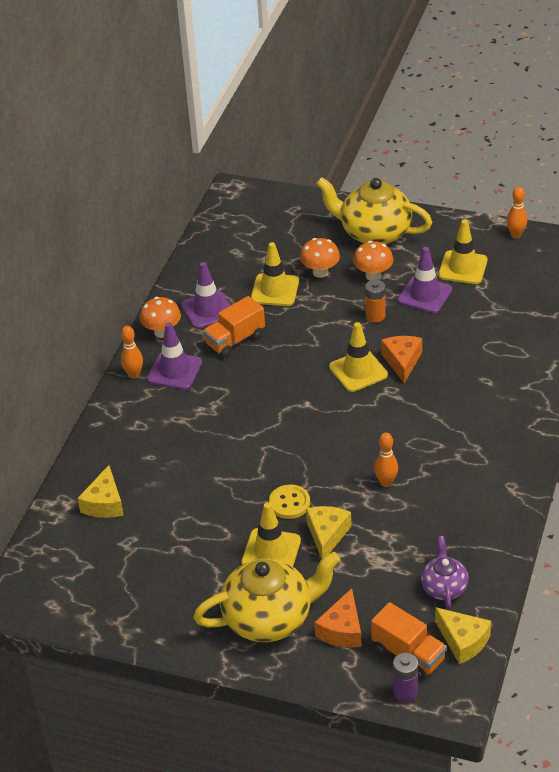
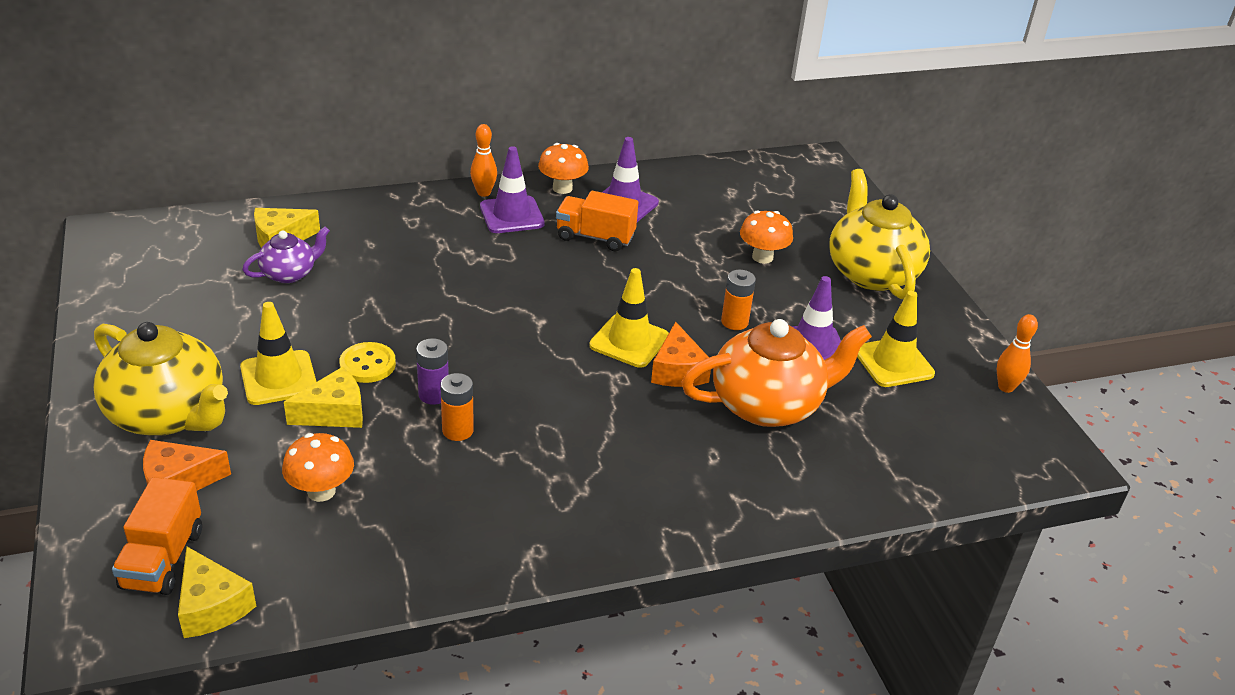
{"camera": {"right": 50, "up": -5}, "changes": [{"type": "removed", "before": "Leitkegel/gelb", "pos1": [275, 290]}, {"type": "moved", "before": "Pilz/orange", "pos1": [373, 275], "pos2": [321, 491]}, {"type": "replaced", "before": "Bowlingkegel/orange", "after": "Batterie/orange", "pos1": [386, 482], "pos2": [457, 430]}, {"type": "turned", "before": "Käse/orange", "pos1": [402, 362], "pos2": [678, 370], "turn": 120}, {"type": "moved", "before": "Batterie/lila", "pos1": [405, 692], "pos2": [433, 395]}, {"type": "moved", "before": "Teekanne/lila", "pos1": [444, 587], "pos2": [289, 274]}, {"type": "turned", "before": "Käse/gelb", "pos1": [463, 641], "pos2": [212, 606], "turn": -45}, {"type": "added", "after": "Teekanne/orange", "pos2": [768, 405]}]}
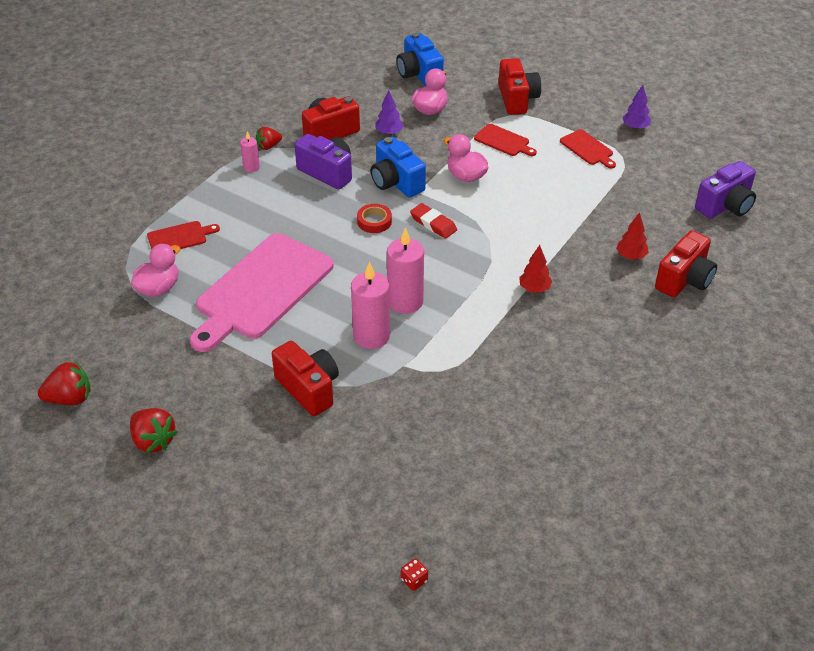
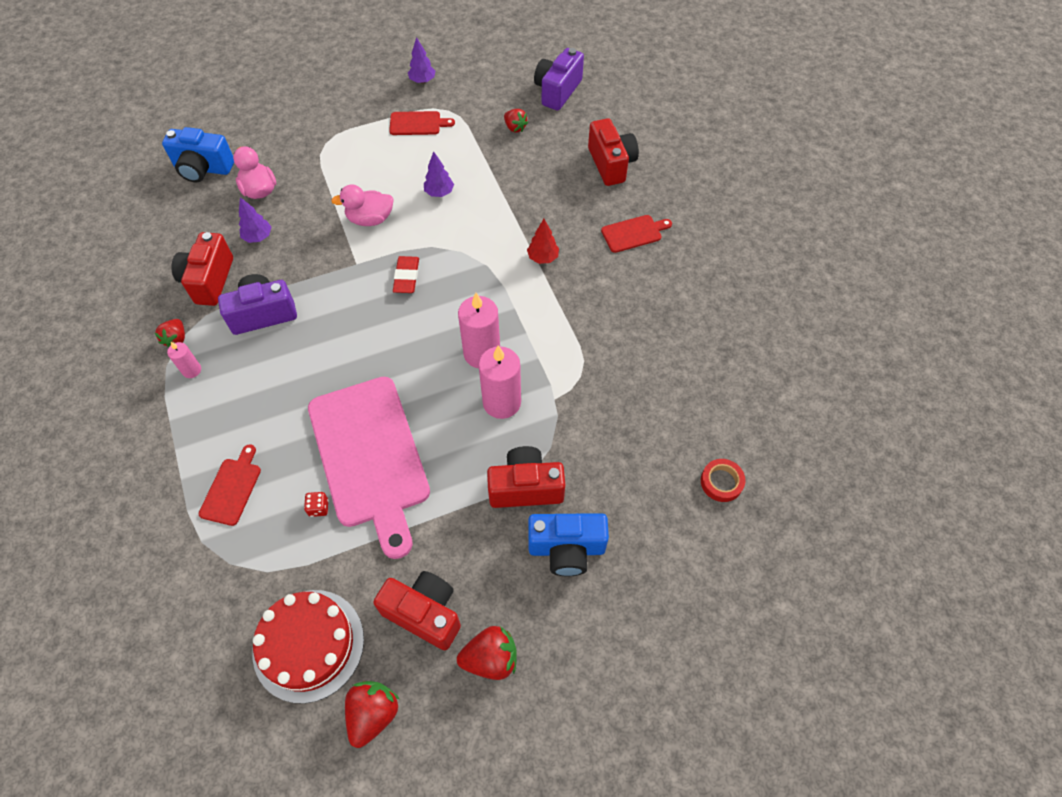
{"camera": {"right": -55, "up": 15}, "changes": [{"type": "removed", "before": "Ente/rosa", "pos1": [158, 288]}, {"type": "moved", "before": "Klebeband/rot", "pos1": [374, 221], "pos2": [721, 482]}, {"type": "moved", "before": "Kamera/blau", "pos1": [396, 182], "pos2": [566, 549]}, {"type": "moved", "before": "Spielwürfel/rot", "pos1": [414, 580], "pos2": [318, 508]}, {"type": "turned", "before": "Radiergummi/rot", "pos1": [433, 224], "pos2": [406, 277], "turn": -75}, {"type": "moved", "before": "Schneidebrett/rot", "pos1": [503, 141], "pos2": [634, 233]}, {"type": "moved", "before": "Kamera/rot", "pos1": [517, 99], "pos2": [424, 613]}, {"type": "removed", "before": "Baum/rot", "pos1": [631, 256]}, {"type": "turned", "before": "Kamera/lila", "pos1": [725, 206], "pos2": [557, 91], "turn": -150}, {"type": "added", "after": "Kuchen/rot", "pos2": [308, 645]}, {"type": "added", "after": "Baum/lila", "pos2": [439, 193]}, {"type": "added", "after": "Erdbeere/rot", "pos2": [515, 128]}]}
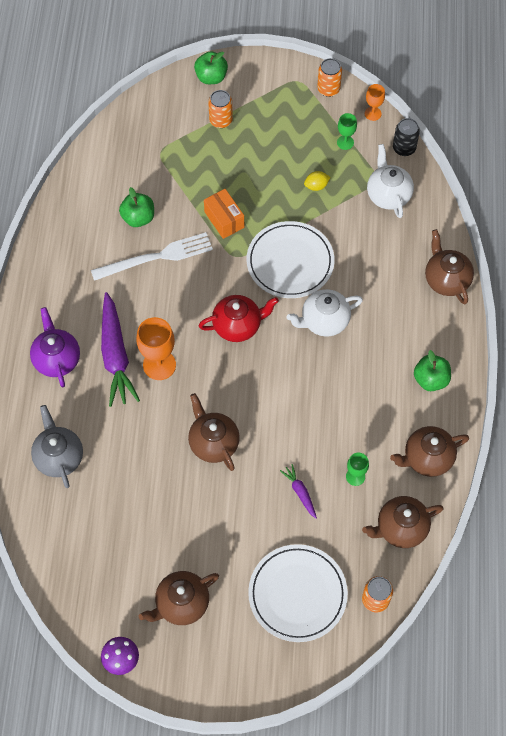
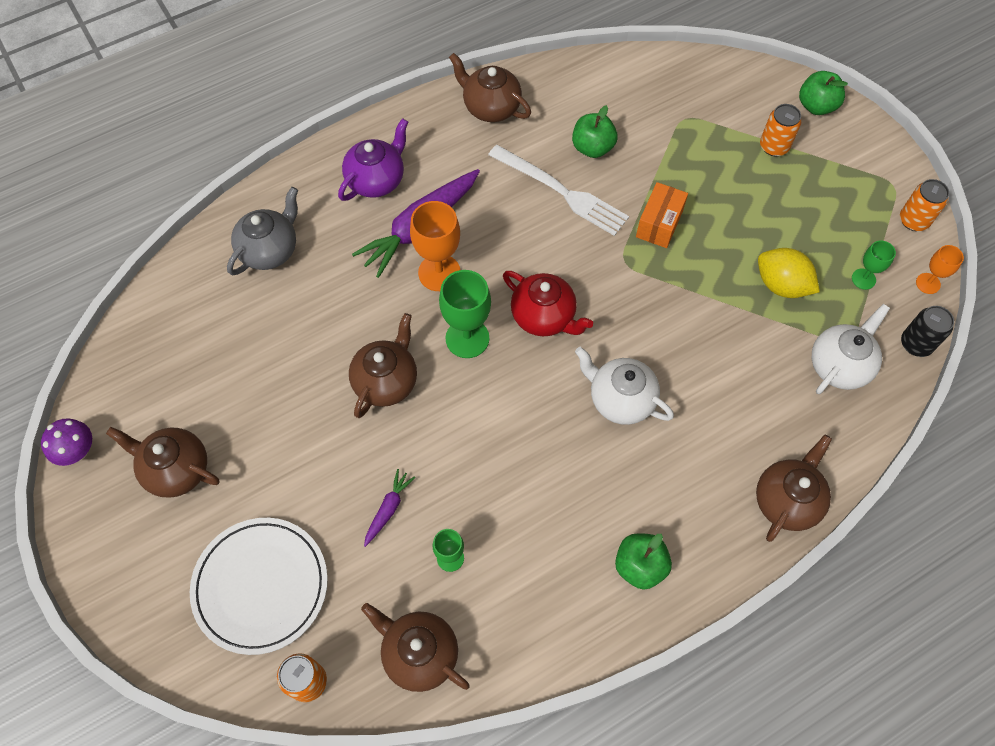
{"camera": {"right": 55, "up": 0}, "changes": [{"type": "removed", "before": "Teller/weiß", "pos1": [290, 262]}, {"type": "resized", "before": "Zitrone/gelb", "pos1": [316, 186], "pos2": [781, 285], "scale": 1.77}, {"type": "moved", "before": "Teekanne/braun", "pos1": [427, 458], "pos2": [490, 107]}, {"type": "added", "after": "Kelch/grün", "pos2": [467, 338]}]}
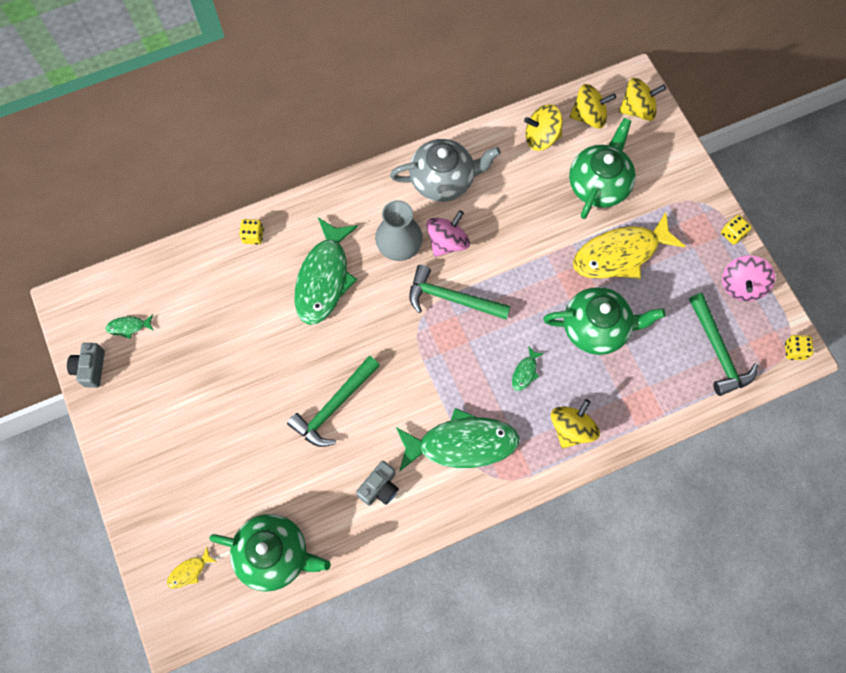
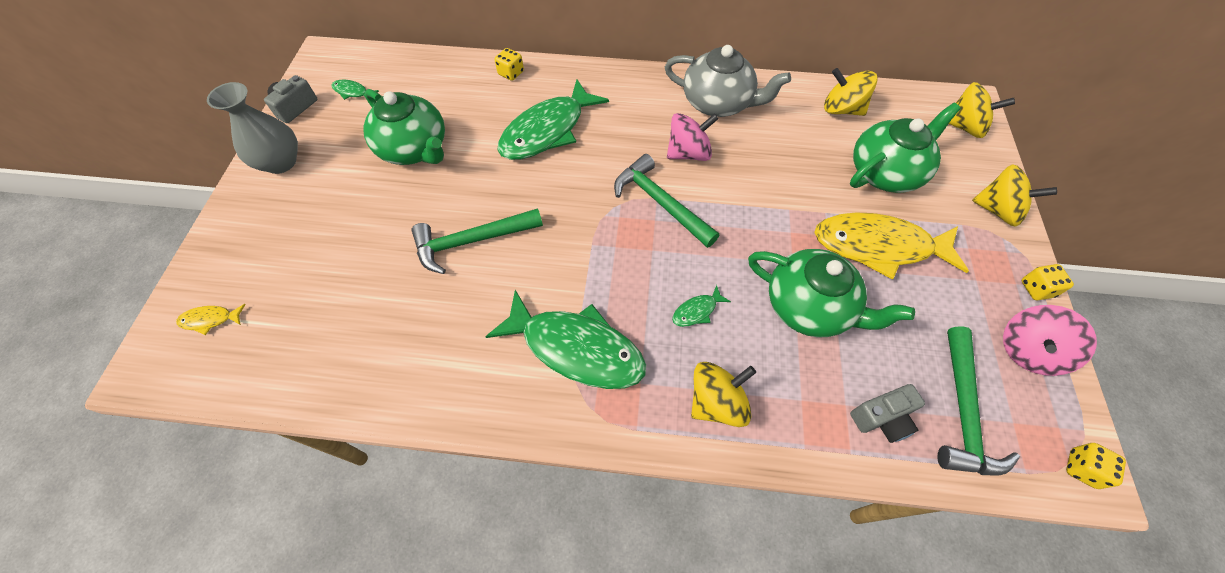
{"camera": {"right": 30, "up": -10}, "changes": [{"type": "moved", "before": "Teekanne/grün", "pos1": [274, 555], "pos2": [415, 149]}, {"type": "moved", "before": "Kamera/grau", "pos1": [379, 488], "pos2": [882, 418]}, {"type": "moved", "before": "Vase/grau", "pos1": [399, 247], "pos2": [281, 162]}, {"type": "moved", "before": "Kreisel/gelb", "pos1": [589, 116], "pos2": [997, 210]}]}
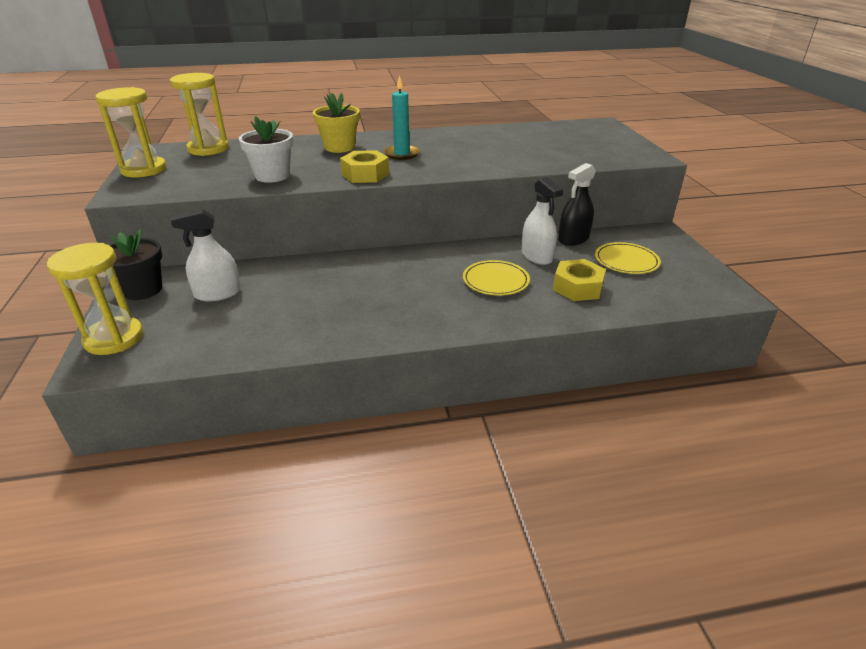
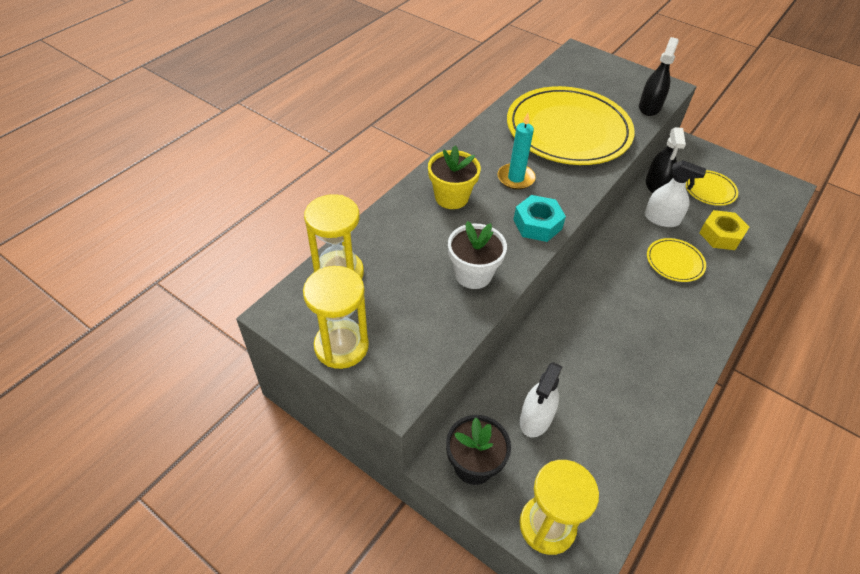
{"camera": {"right": -45, "up": 15}, "changes": [{"type": "recoloured", "before": "Sechskantmutter/gelb", "after": "Sechskantmutter/türkis", "pos1": [365, 174], "pos2": [537, 224]}, {"type": "added", "after": "Teller/gelb", "pos2": [568, 130]}, {"type": "added", "after": "Sprühflasche/schwarz", "pos2": [649, 107]}]}
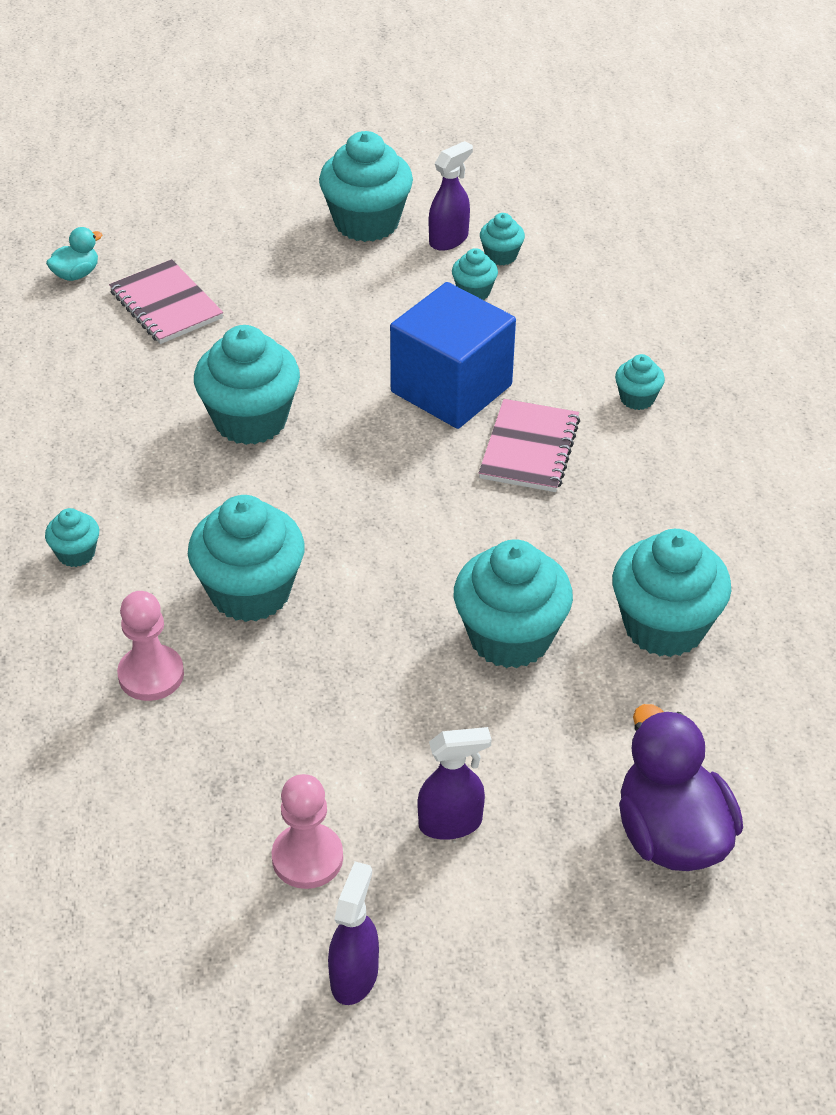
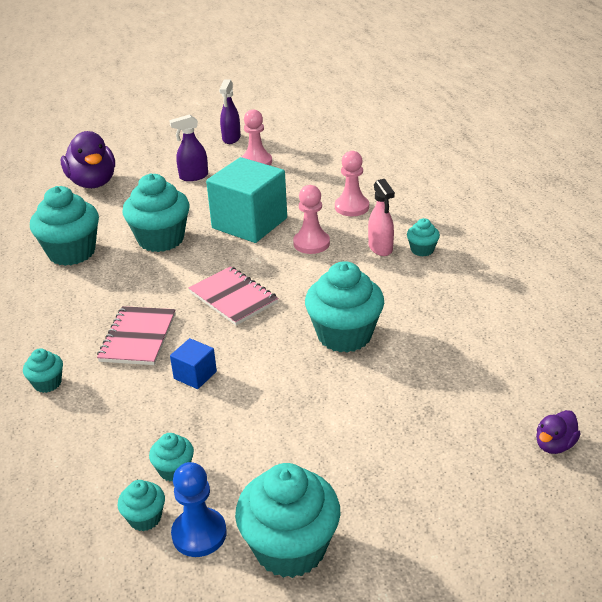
{"camera": {"right": 175, "up": -10}, "changes": [{"type": "recoloured", "before": "Ente/türkis", "after": "Ente/lila", "pos1": [76, 274], "pos2": [554, 445]}, {"type": "moved", "before": "Notizbuch/rosa", "pos1": [166, 305], "pos2": [233, 297]}, {"type": "replaced", "before": "Muffin/türkis", "after": "Bauer/rosa", "pos1": [250, 592], "pos2": [311, 243]}, {"type": "resized", "before": "Kubus/blau", "pos1": [451, 388], "pos2": [195, 375], "scale": 0.45}, {"type": "replaced", "before": "Sprühflasche/lila", "after": "Bauer/blau", "pos1": [449, 239], "pos2": [199, 534]}, {"type": "added", "after": "Kubus/türkis", "pos2": [249, 223]}, {"type": "added", "after": "Sprühflasche/rosa", "pos2": [380, 248]}]}
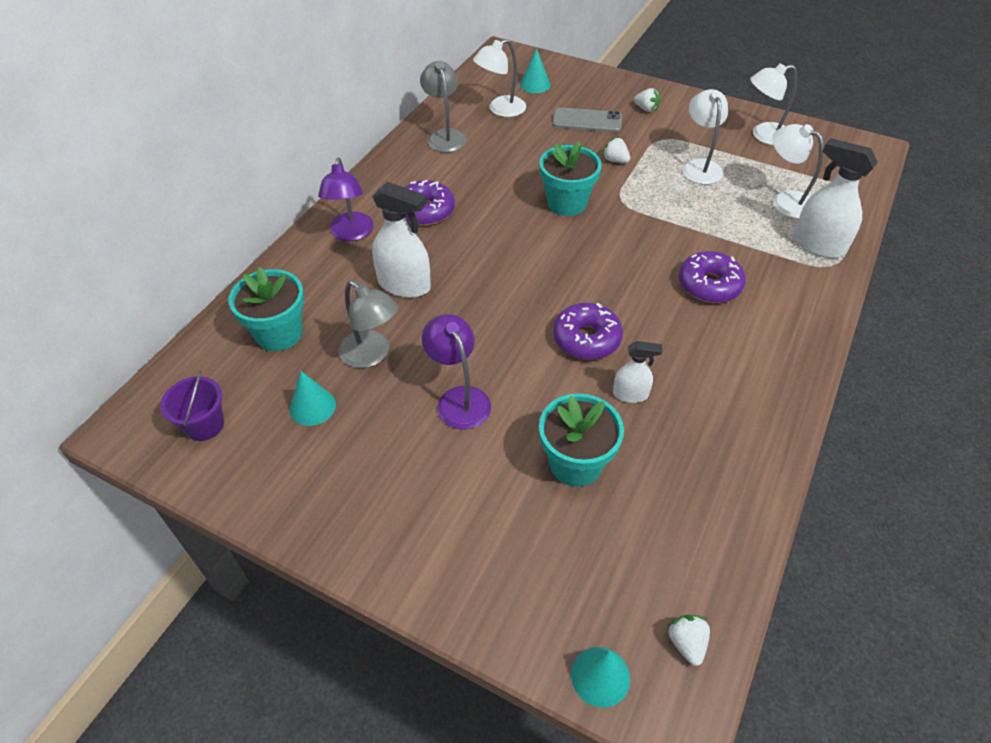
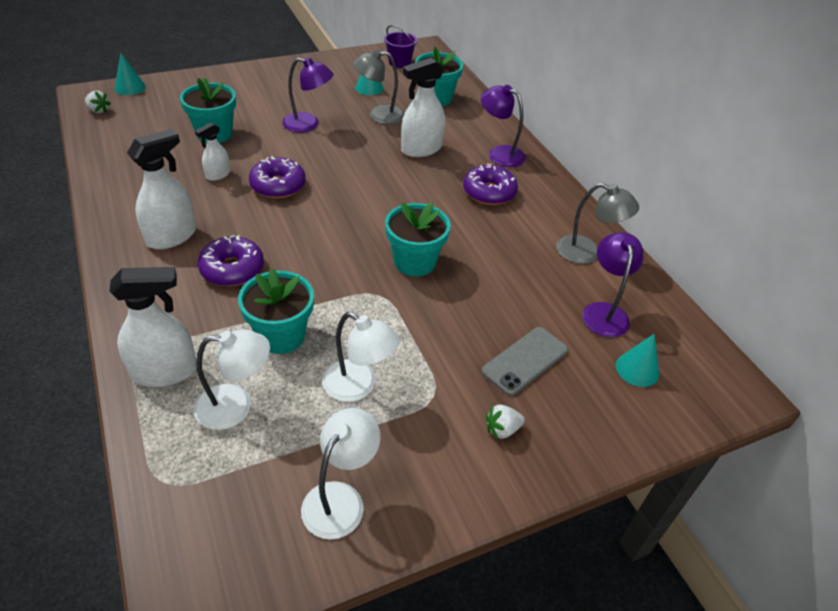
{"camera": {"right": 125, "up": -5}, "changes": [{"type": "recoloured", "before": "Lampe/weiß", "after": "Lampe/lila", "pos1": [500, 110], "pos2": [604, 312]}, {"type": "removed", "before": "Erdbeere/weiß", "pos1": [615, 160]}, {"type": "added", "after": "Sprühflasche/weiß", "pos2": [172, 236]}, {"type": "added", "after": "Blumentopf/türkis", "pos2": [281, 336]}]}
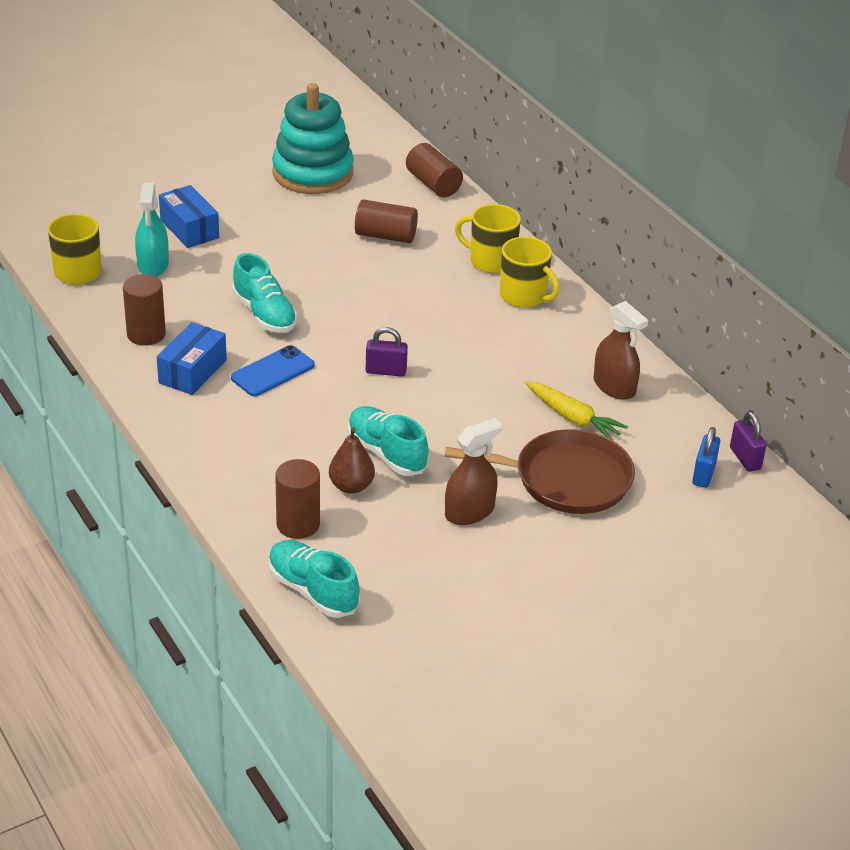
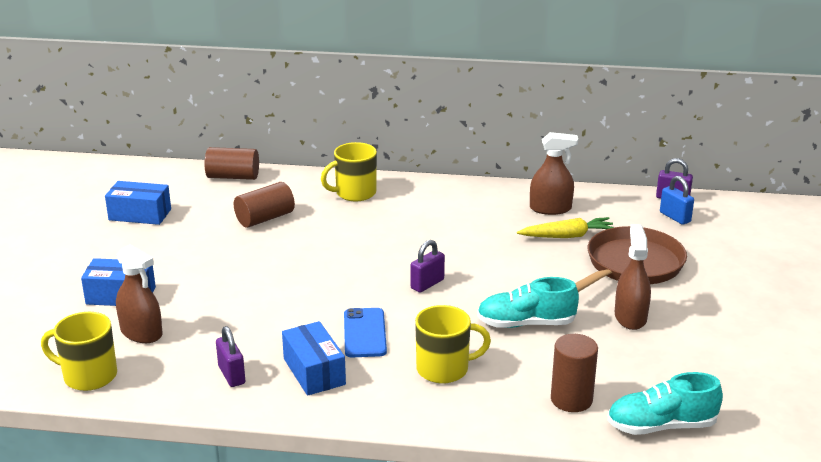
{"camera": {"right": -50, "up": -10}, "changes": [{"type": "replaced", "before": "Vollzylinder/braun", "after": "Vorhängeschloss/lila", "pos1": [146, 334], "pos2": [231, 375]}, {"type": "recoloured", "before": "Sprühflasche/türkis", "after": "Sprühflasche/braun", "pos1": [153, 265], "pos2": [141, 333]}, {"type": "removed", "before": "Schuh/türkis", "pos1": [264, 314]}, {"type": "replaced", "before": "Stapelspielzeug/türkis", "after": "Schachtel/blau", "pos1": [313, 173], "pos2": [140, 214]}, {"type": "removed", "before": "Birne/braun", "pos1": [351, 486]}, {"type": "moved", "before": "Tasse/gelb", "pos1": [524, 296], "pos2": [444, 369]}]}
